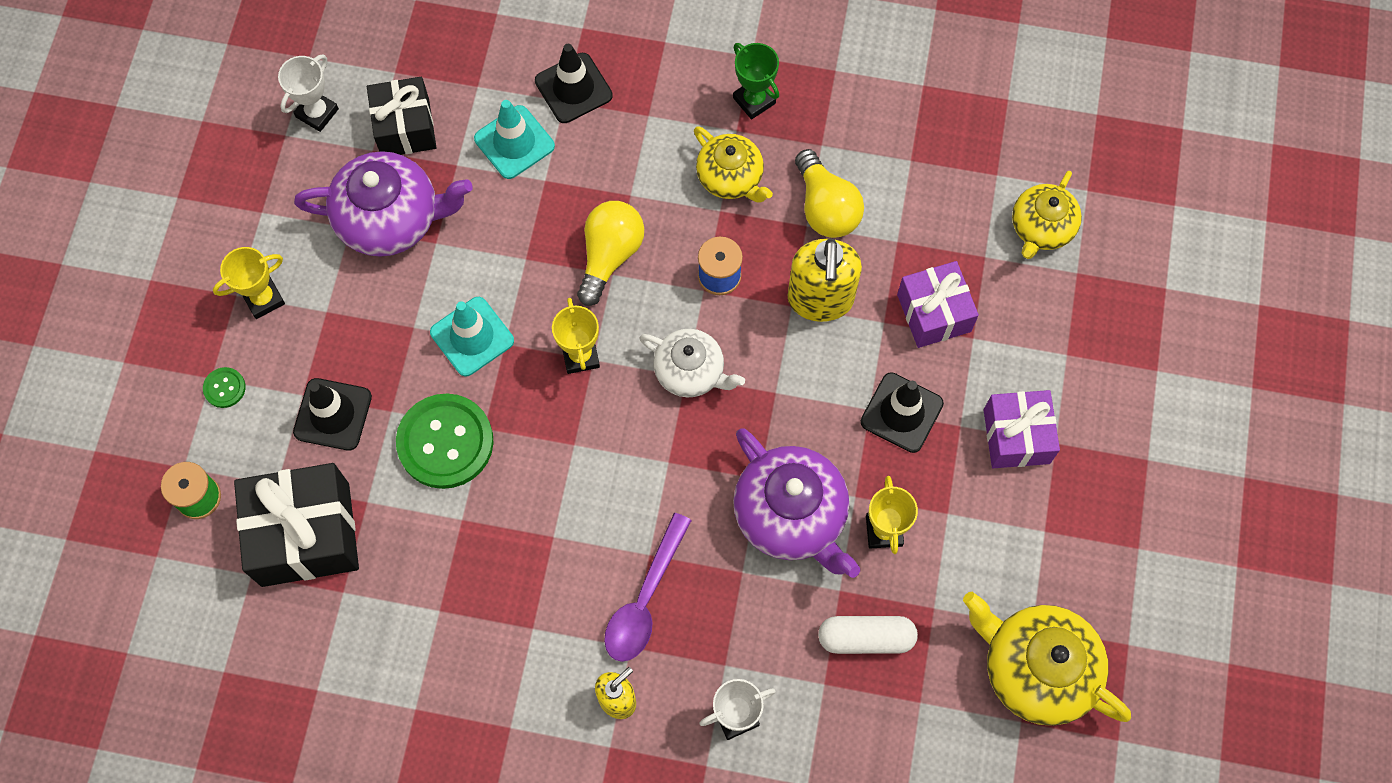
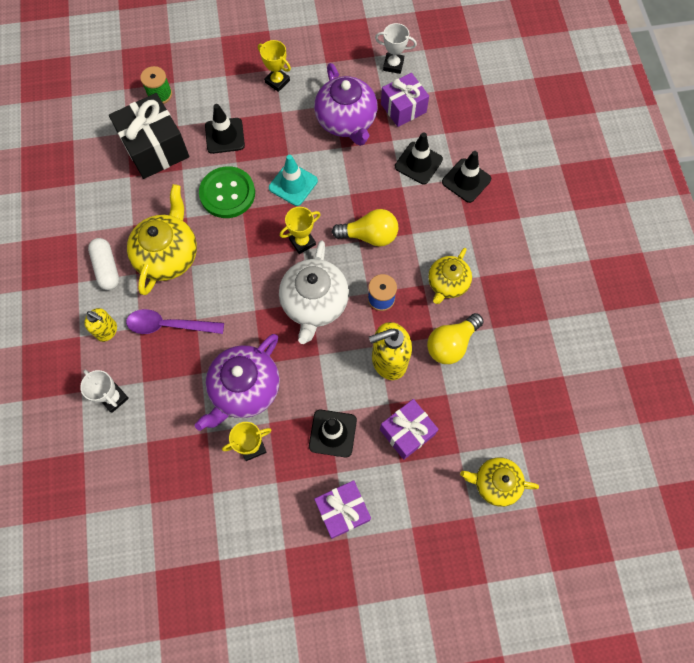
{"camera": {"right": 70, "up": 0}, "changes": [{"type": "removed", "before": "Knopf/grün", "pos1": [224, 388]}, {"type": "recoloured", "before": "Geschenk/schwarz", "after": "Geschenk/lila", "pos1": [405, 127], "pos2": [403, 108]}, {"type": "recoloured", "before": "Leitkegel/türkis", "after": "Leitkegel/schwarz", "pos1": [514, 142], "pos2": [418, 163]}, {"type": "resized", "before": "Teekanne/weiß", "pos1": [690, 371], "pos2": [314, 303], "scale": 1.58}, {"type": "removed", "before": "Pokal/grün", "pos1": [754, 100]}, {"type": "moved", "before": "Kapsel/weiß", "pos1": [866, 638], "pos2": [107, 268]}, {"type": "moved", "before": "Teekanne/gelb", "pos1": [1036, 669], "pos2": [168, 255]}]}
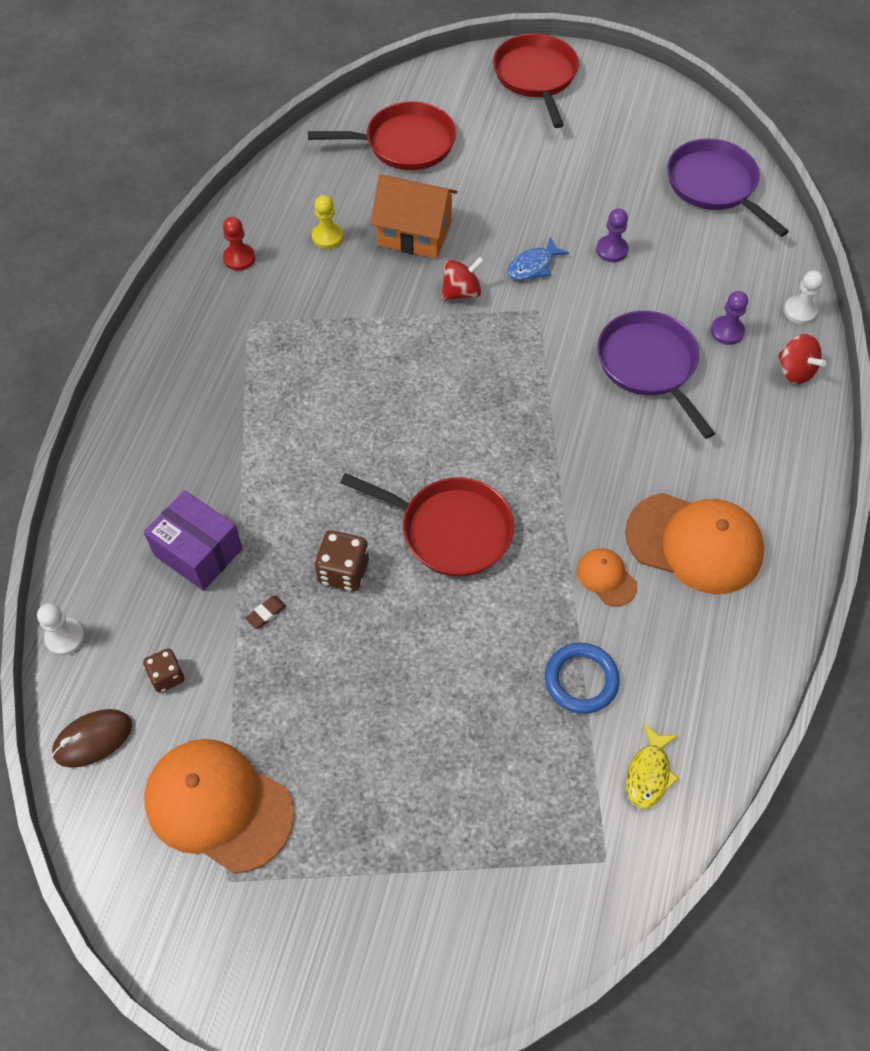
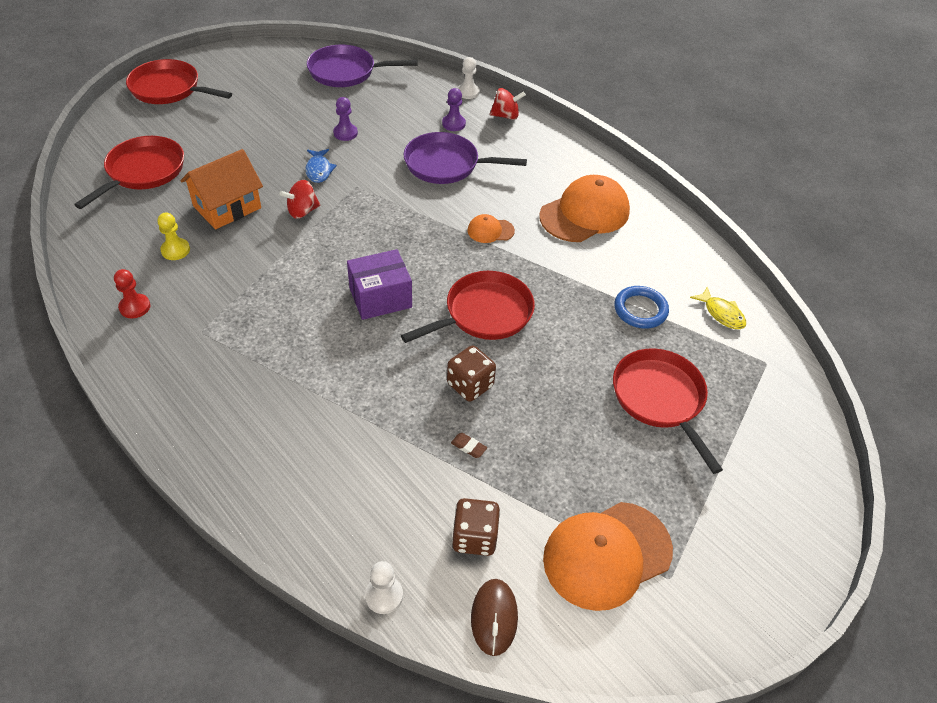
{"camera": {"right": -60, "up": -10}, "changes": [{"type": "resized", "before": "Spielwürfel/braun", "pos1": [167, 676], "pos2": [474, 537], "scale": 1.52}, {"type": "moved", "before": "Schachtel/lila", "pos1": [198, 552], "pos2": [380, 297]}, {"type": "turned", "before": "Radiergummi/braun", "pos1": [266, 613], "pos2": [468, 447], "turn": -45}, {"type": "turned", "before": "Kreisel/rot", "pos1": [461, 292], "pos2": [302, 211], "turn": -120}, {"type": "moved", "before": "Kappe/orange", "pos1": [606, 578], "pos2": [490, 231]}, {"type": "added", "after": "Pfanne/rot", "pos2": [660, 399]}]}
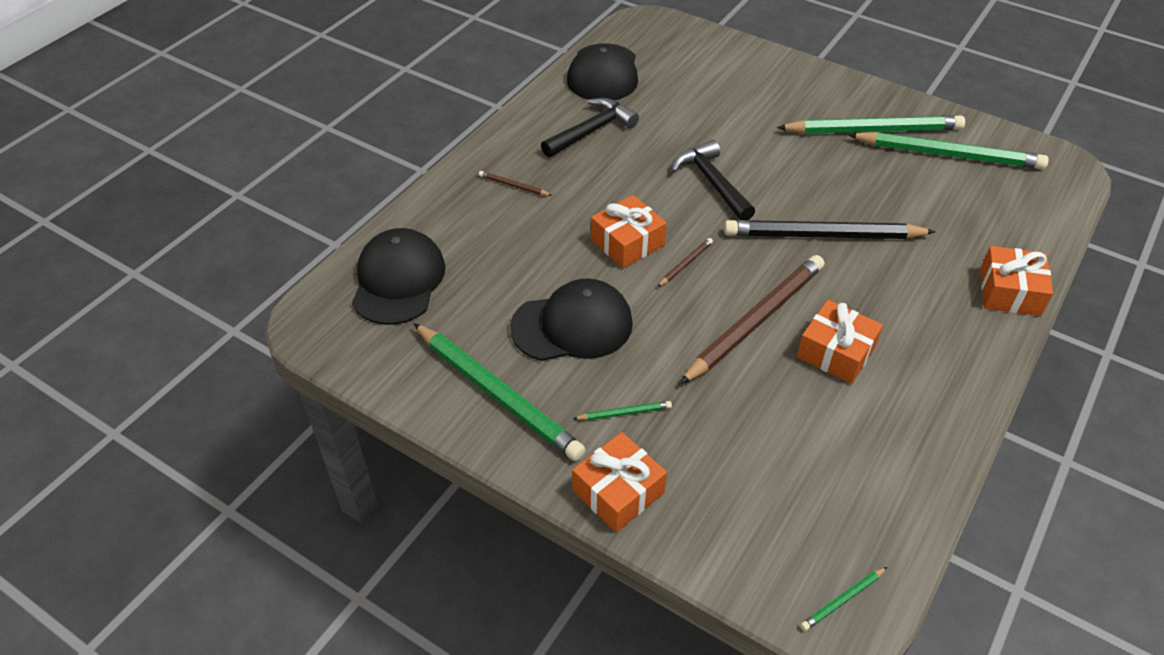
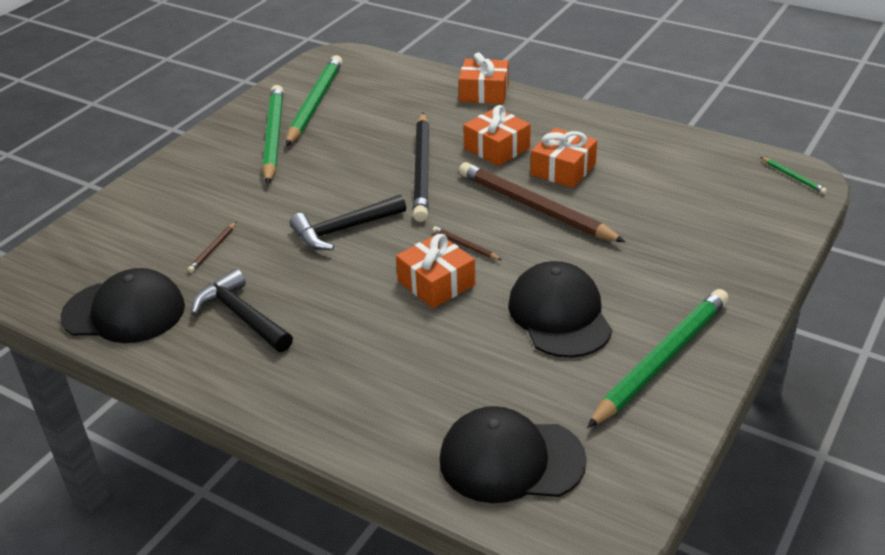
{"camera": {"right": -90, "up": -10}, "changes": [{"type": "moved", "before": "Bleistift/braun", "pos1": [513, 186], "pos2": [213, 249]}, {"type": "moved", "before": "Geschenk/orange", "pos1": [618, 492], "pos2": [497, 148]}, {"type": "removed", "before": "Bleistift/grün", "pos1": [624, 413]}]}
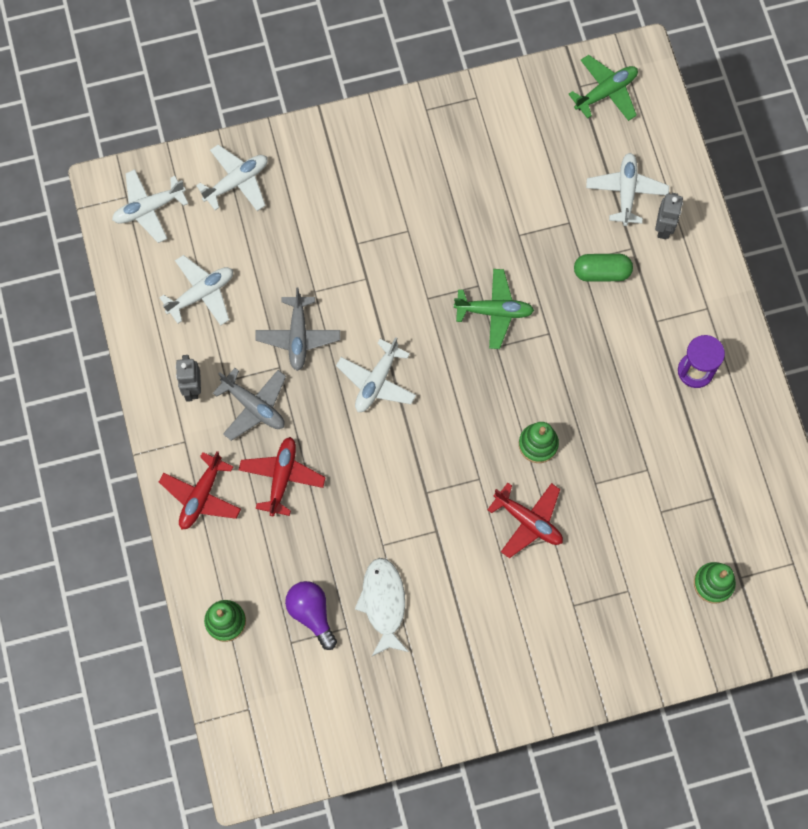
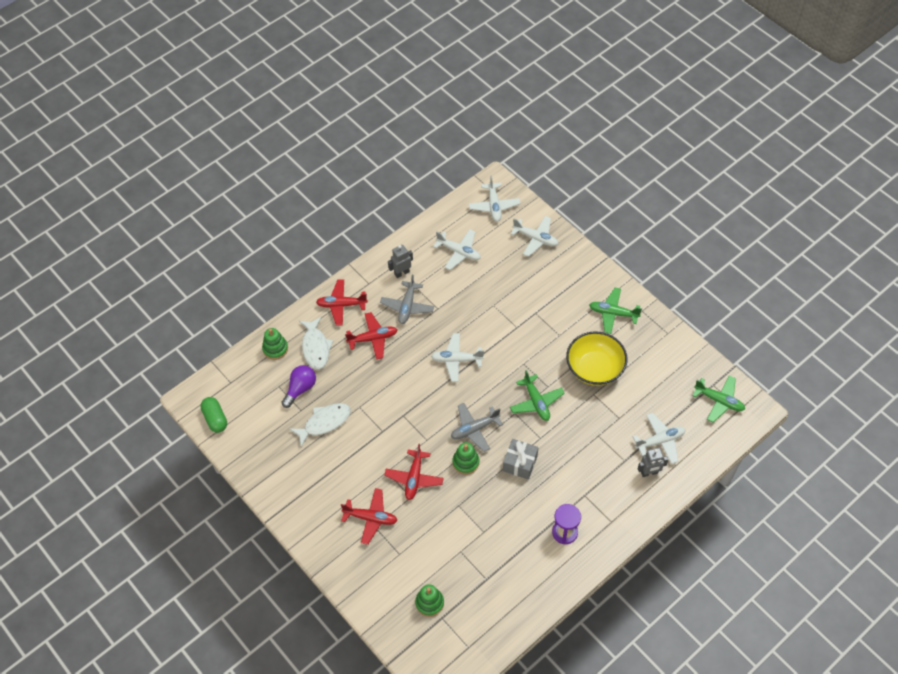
{"camera": {"right": 65, "up": -15}, "changes": [{"type": "turned", "before": "Flugzeug/weiß", "pos1": [149, 208], "pos2": [494, 206], "turn": -135}, {"type": "moved", "before": "Flugzeug/grau", "pos1": [298, 336], "pos2": [474, 429]}, {"type": "moved", "before": "Kapsel/grün", "pos1": [601, 272], "pos2": [215, 419]}, {"type": "added", "after": "Fisch/weiß", "pos2": [316, 347]}, {"type": "added", "after": "Flugzeug/rot", "pos2": [370, 518]}, {"type": "added", "after": "Geschenk/grau", "pos2": [520, 463]}, {"type": "added", "after": "Schüssel/gelb", "pos2": [594, 368]}, {"type": "added", "after": "Flugzeug/grün", "pos2": [613, 313]}]}
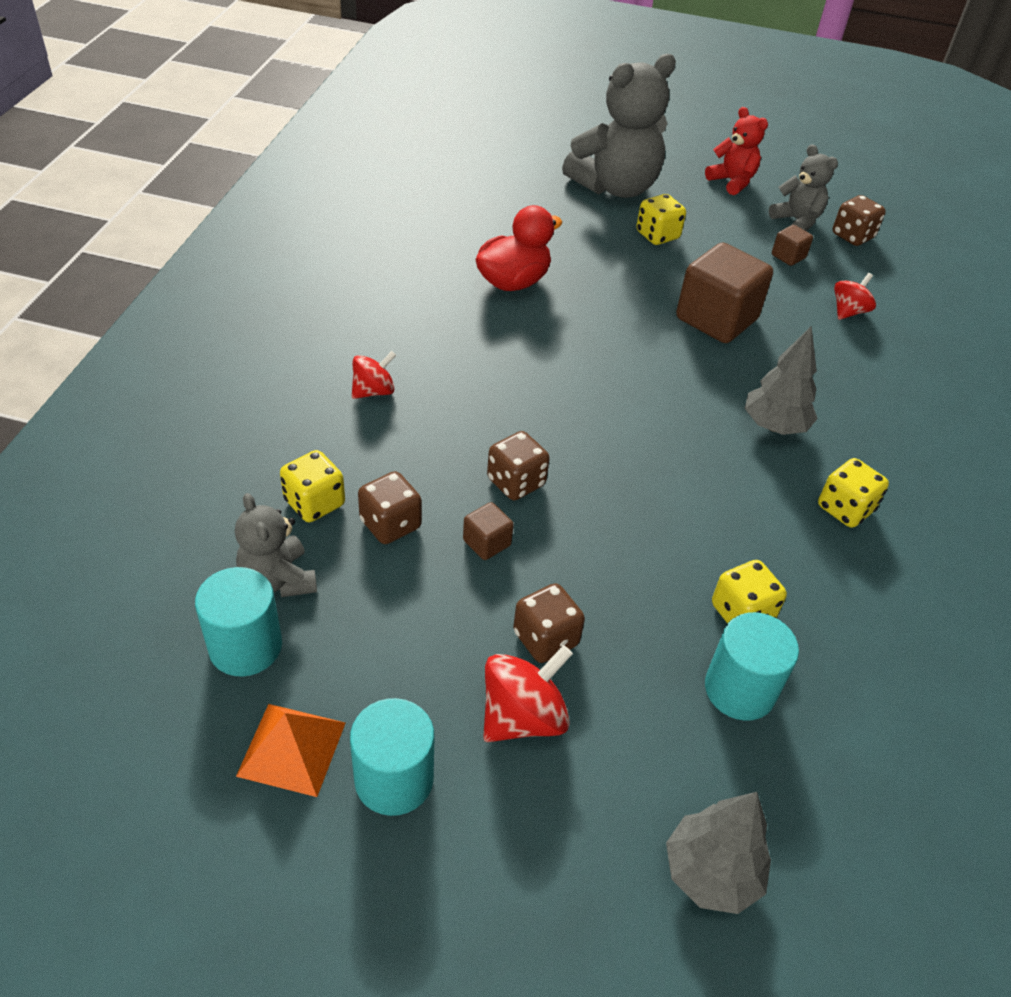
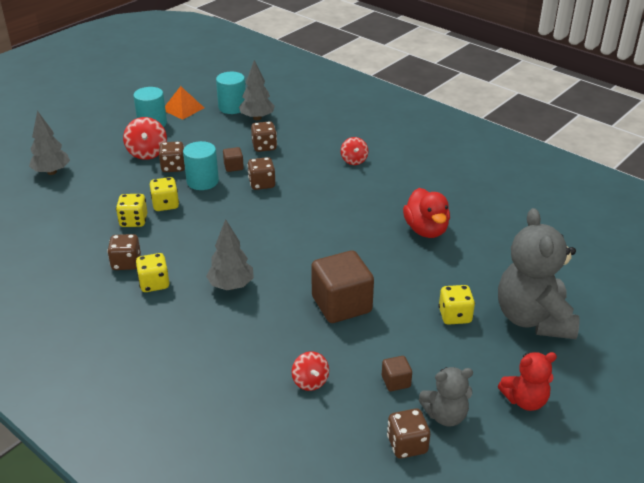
{"camera": {"right": 120, "up": -10}, "changes": [{"type": "replaced", "before": "Teddybär/grau", "after": "Baum/grau", "pos1": [278, 579], "pos2": [257, 118]}, {"type": "moved", "before": "Spielwürfel/gelb", "pos1": [314, 503], "pos2": [165, 205]}, {"type": "moved", "before": "Vollzylinder/türkis", "pos1": [739, 689], "pos2": [202, 181]}, {"type": "added", "after": "Spielwürfel/braun", "pos2": [126, 263]}]}
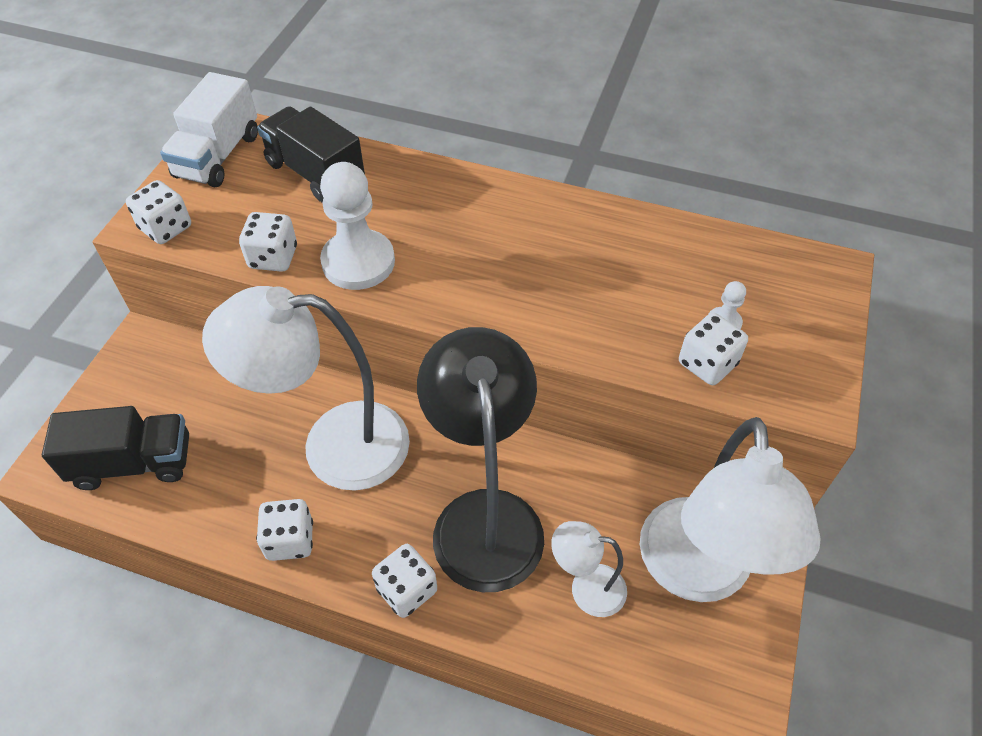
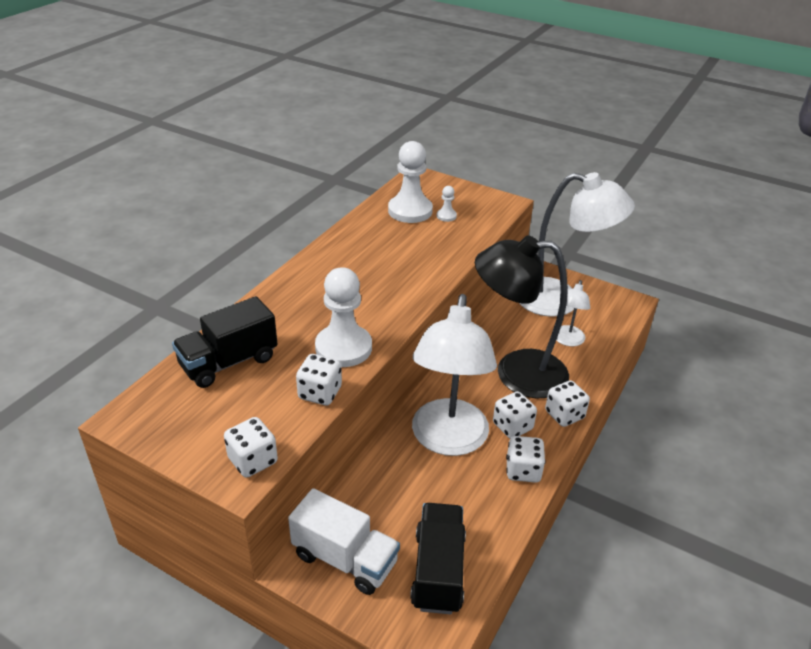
{"camera": {"right": -80, "up": -15}, "changes": [{"type": "moved", "before": "Lastwagen/weiß", "pos1": [218, 156], "pos2": [345, 559]}, {"type": "moved", "before": "Spielwürfel/weiß", "pos1": [707, 364], "pos2": [512, 426]}, {"type": "added", "after": "Bauer/weiß", "pos2": [410, 211]}]}
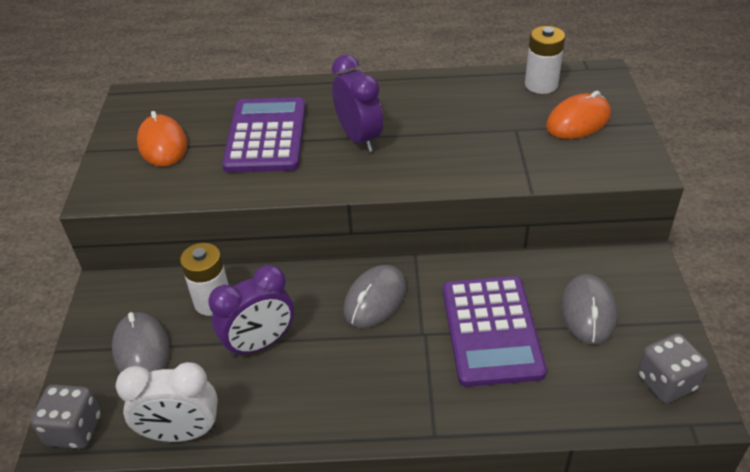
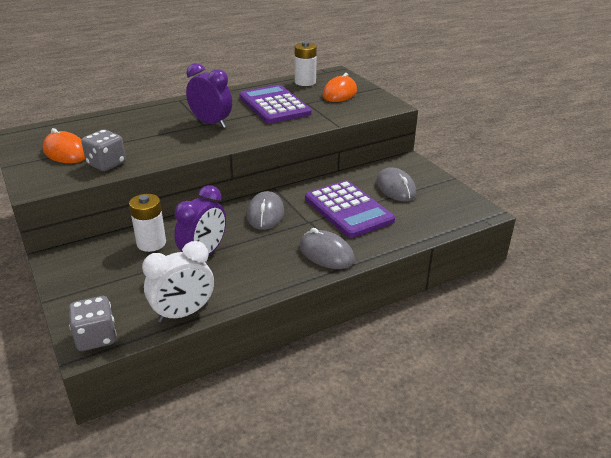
{"camera": {"right": -30, "up": -10}, "changes": [{"type": "moved", "before": "Computermaus/grau", "pos1": [141, 350], "pos2": [326, 253]}, {"type": "moved", "before": "Taschenrechner/lila", "pos1": [266, 136], "pos2": [274, 105]}, {"type": "moved", "before": "Spielwürfel/grau", "pos1": [666, 382], "pos2": [106, 164]}]}
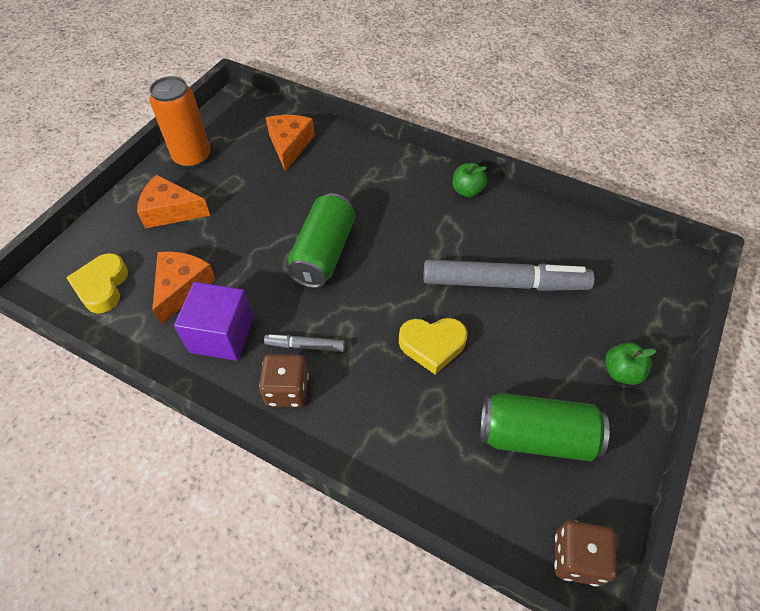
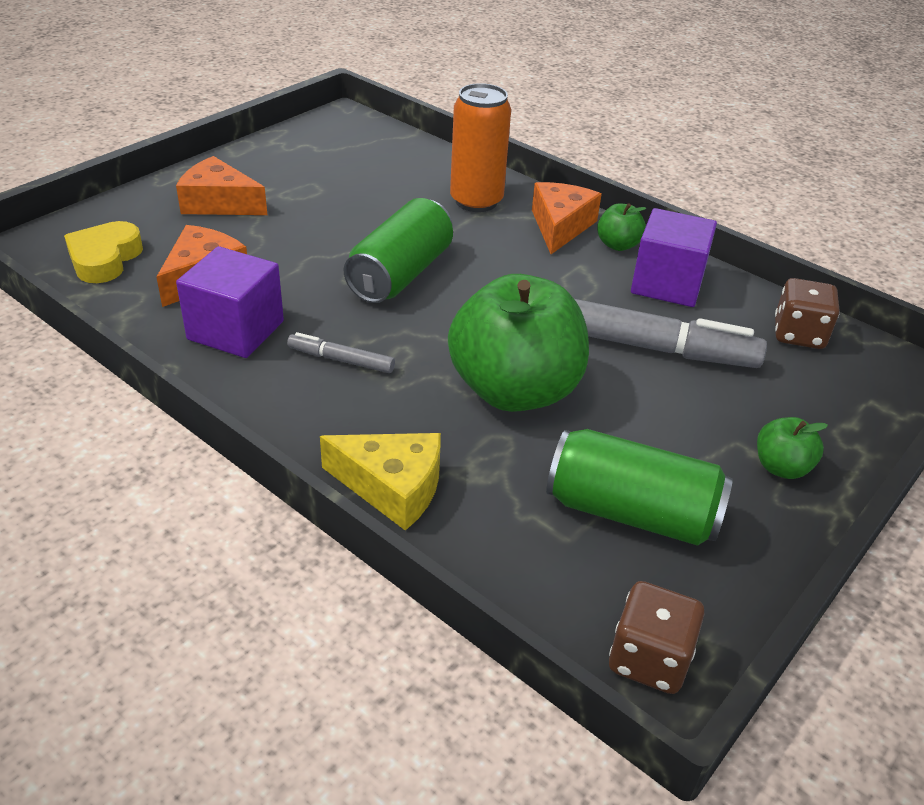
{"camera": {"right": 10, "up": -15}, "changes": [{"type": "moved", "before": "Dose/orange", "pos1": [192, 157], "pos2": [476, 201]}, {"type": "moved", "before": "Spielwürfel/braun", "pos1": [287, 390], "pos2": [798, 334]}, {"type": "moved", "before": "Käse/orange", "pos1": [289, 145], "pos2": [560, 226]}, {"type": "replaced", "before": "Herz/gelb", "after": "Apfel/grün", "pos1": [432, 345], "pos2": [514, 390]}, {"type": "added", "after": "Käse/gelb", "pos2": [392, 487]}, {"type": "added", "after": "Kubus/lila", "pos2": [667, 284]}]}
